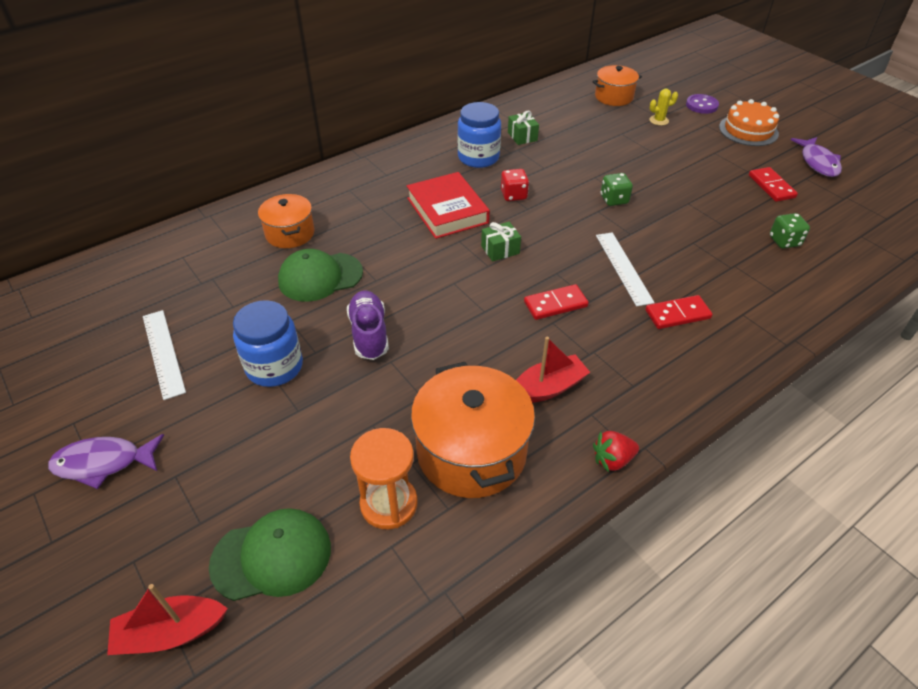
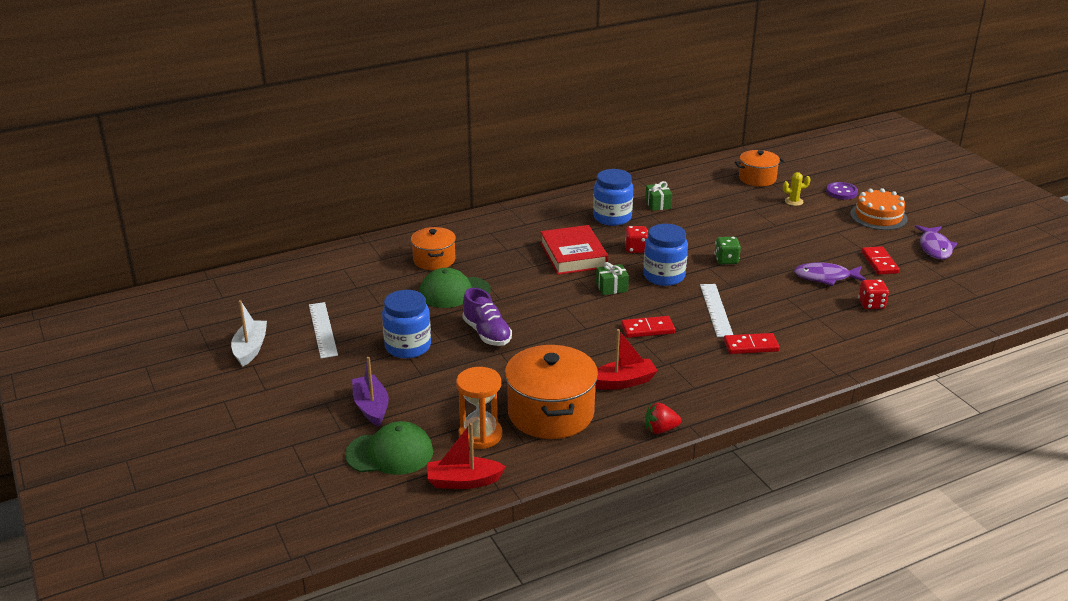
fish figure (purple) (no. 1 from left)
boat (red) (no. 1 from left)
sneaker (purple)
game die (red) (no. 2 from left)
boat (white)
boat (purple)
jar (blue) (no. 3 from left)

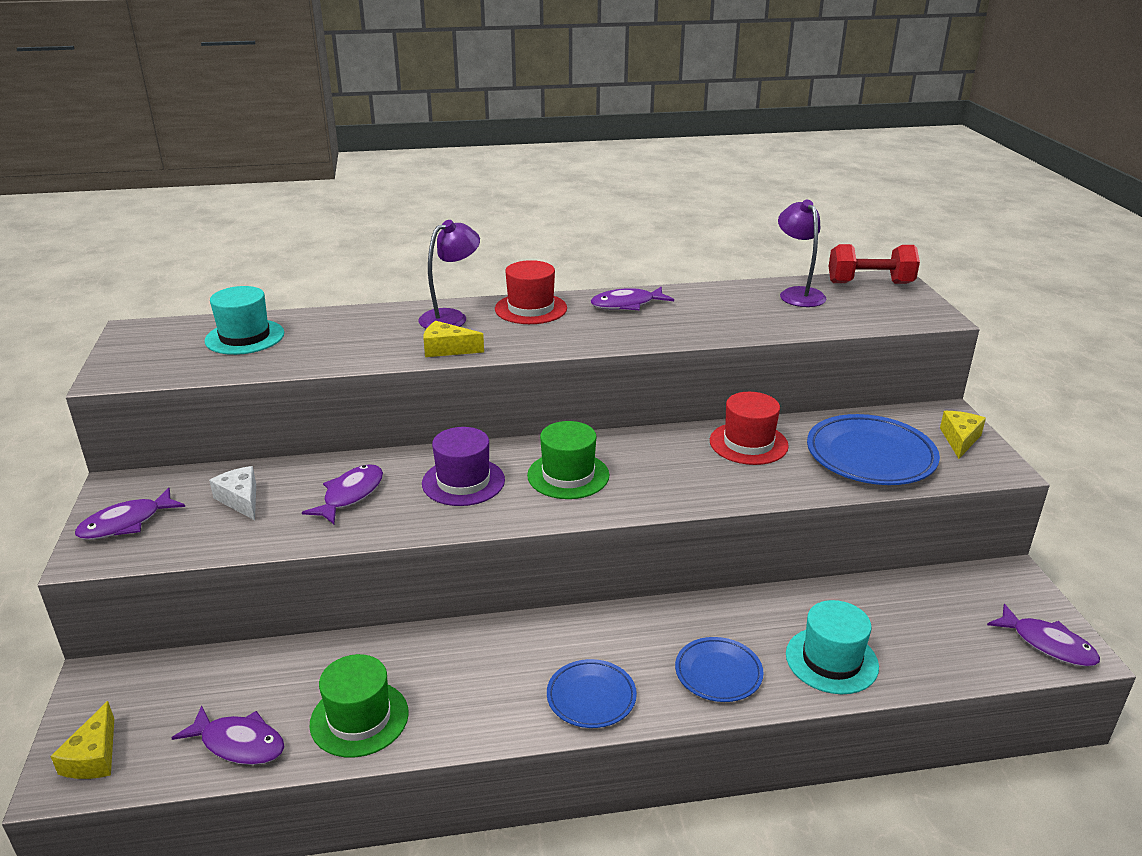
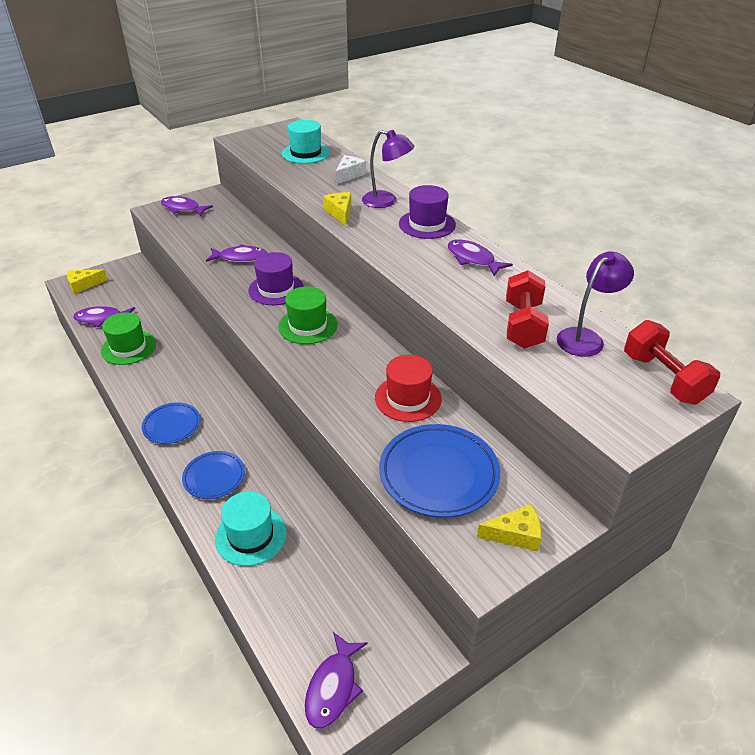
fish figure (purple) (no. 1 from left)
piece of cheese (white)
top hat (purple) (no. 2 from left)
dumbbell (red) (no. 1 from left)

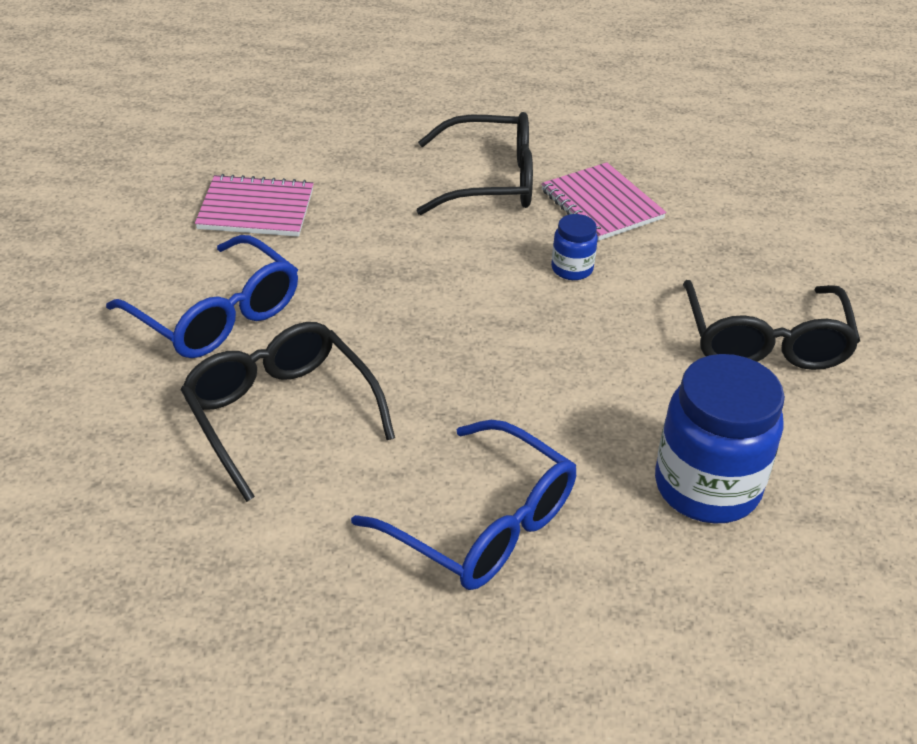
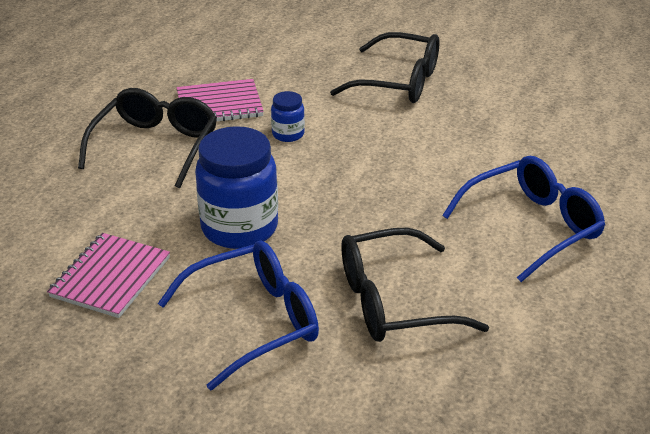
jar (blue) (no. 1 from left)

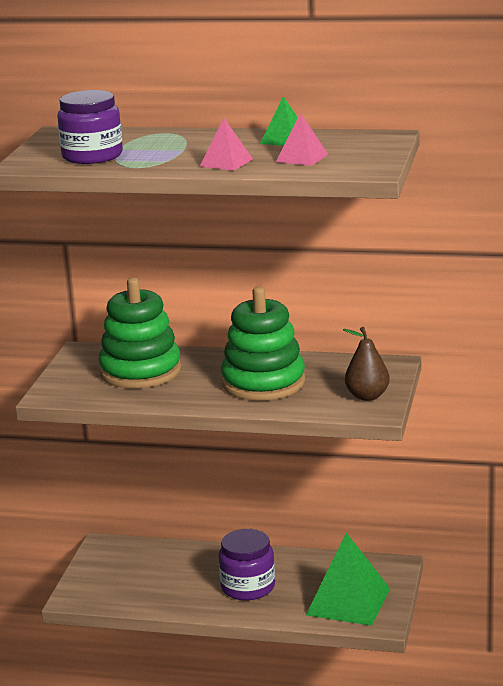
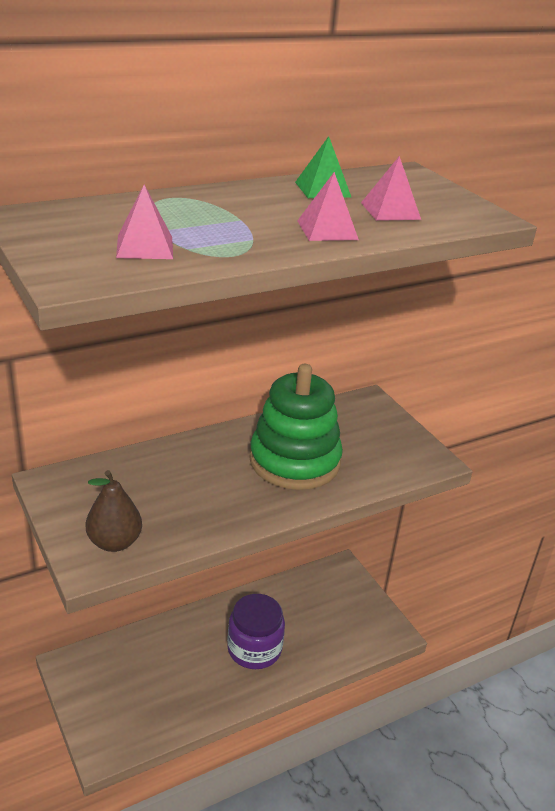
pyramid (pink) (no. 1 from left)
ring stacker (green) (no. 1 from left in the first image)
pyramid (green) (no. 2 from left in the first image)
toy pear (dark brown)

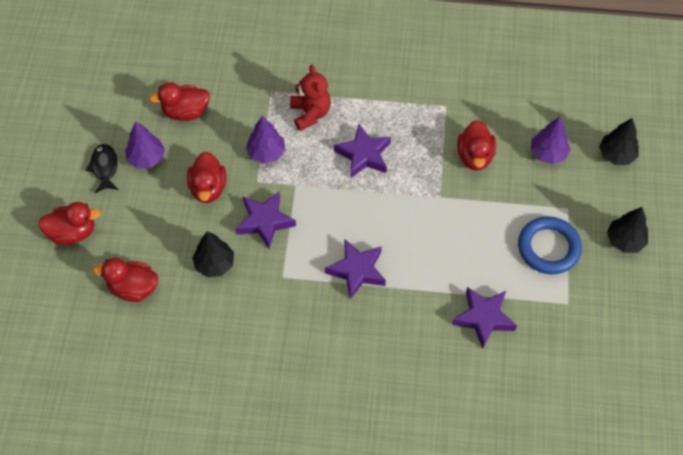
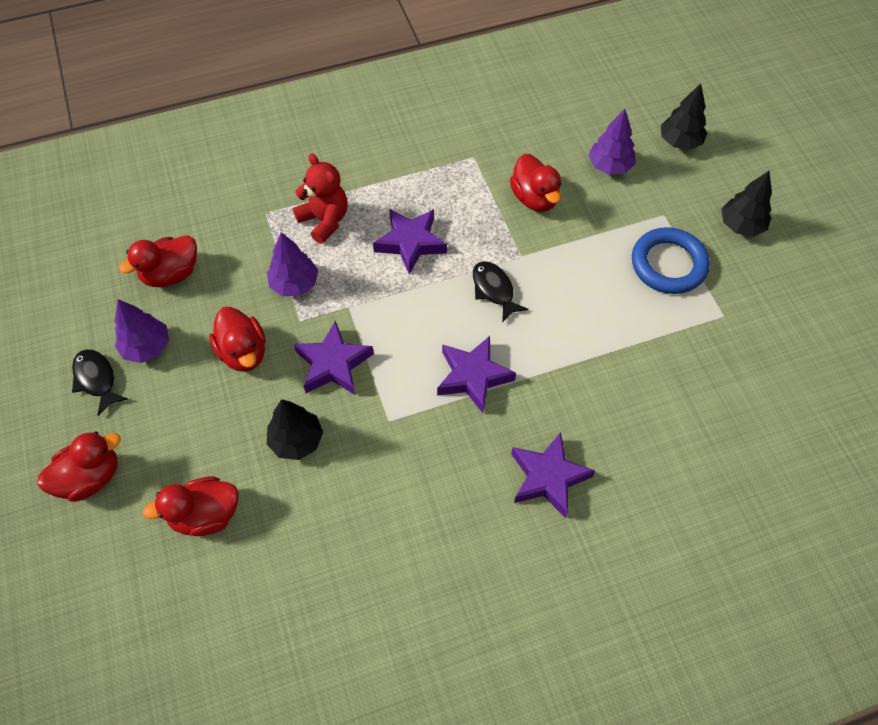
star (purple) (no. 4 from left)
fish figure (black) (no. 2 from left)

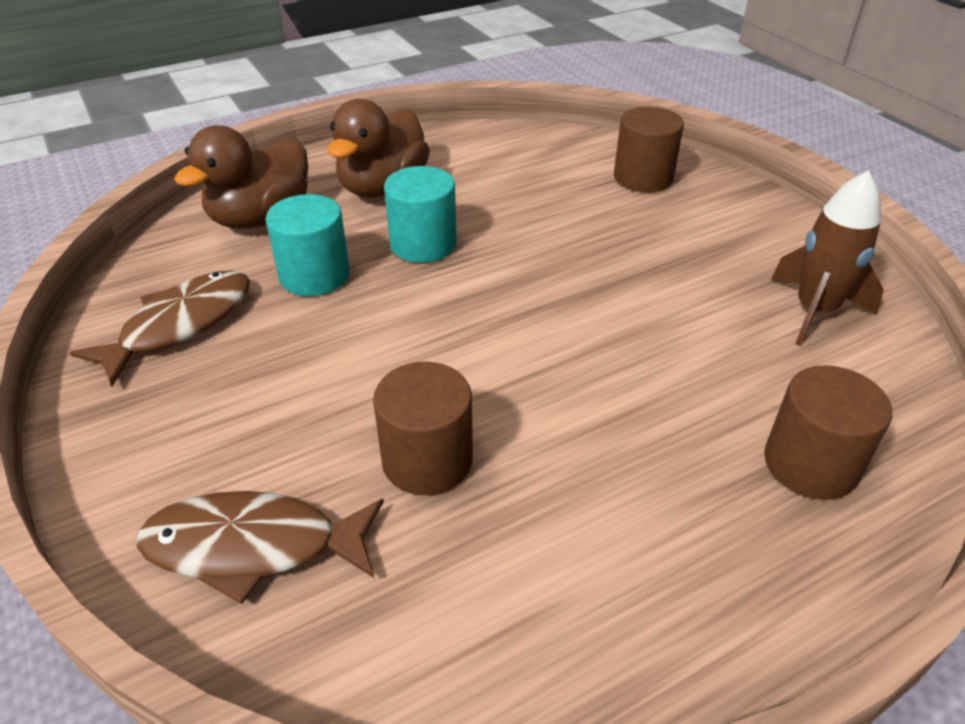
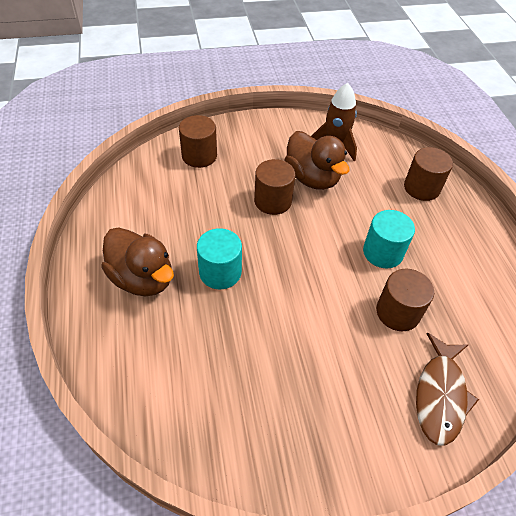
fish figure (dark brown) (no. 1 from left in the first image)
duck (dark brown) (no. 2 from left)
cylinder shape (aqua) (no. 2 from left)
cylinder shape (dark brown) (no. 2 from left)

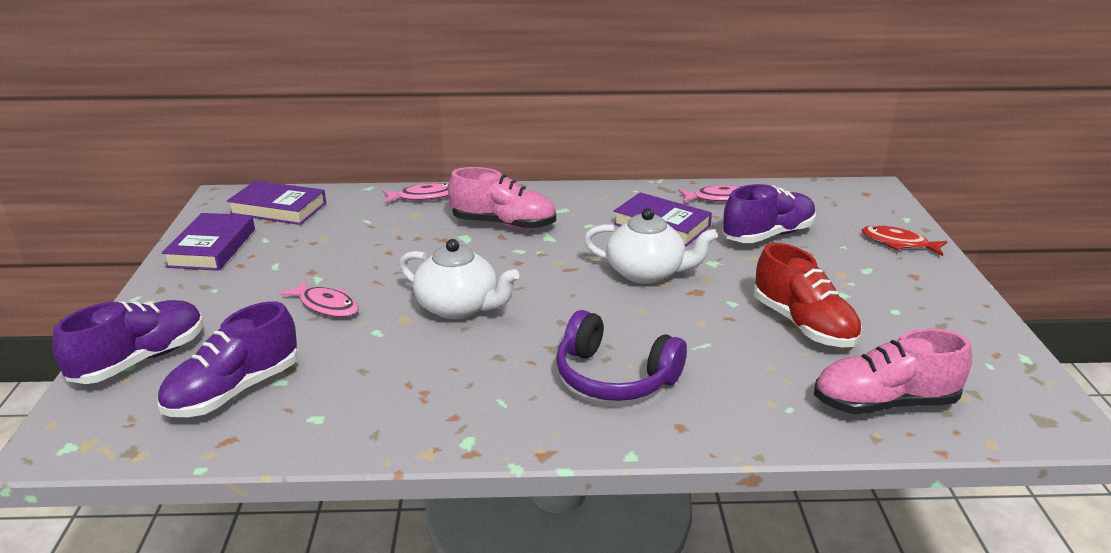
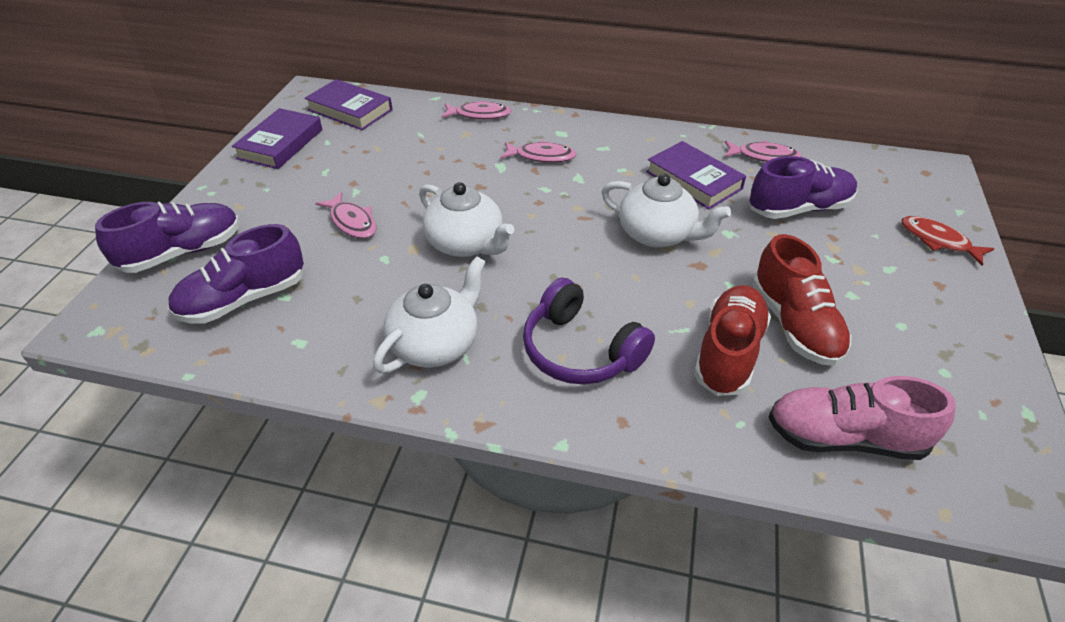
fish figure (pink) (no. 3 from left)
tea pot (white) (no. 1 from left)
sneaker (red) (no. 1 from left)

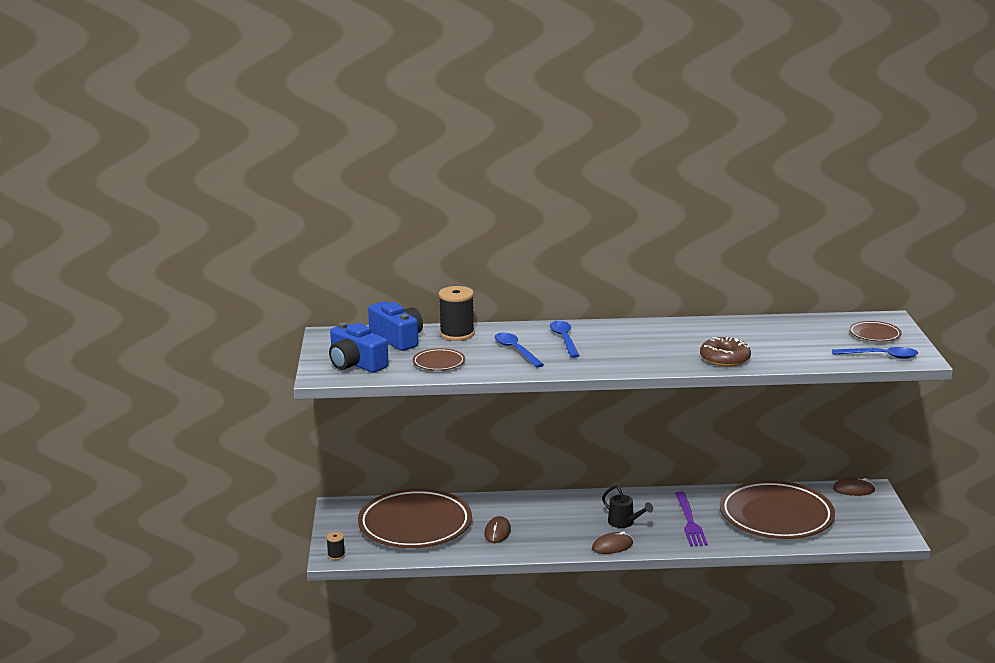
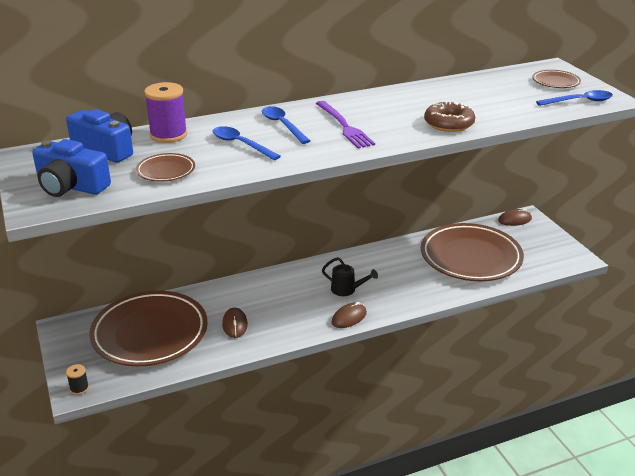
bobbin (purple)
dinner fork (purple)

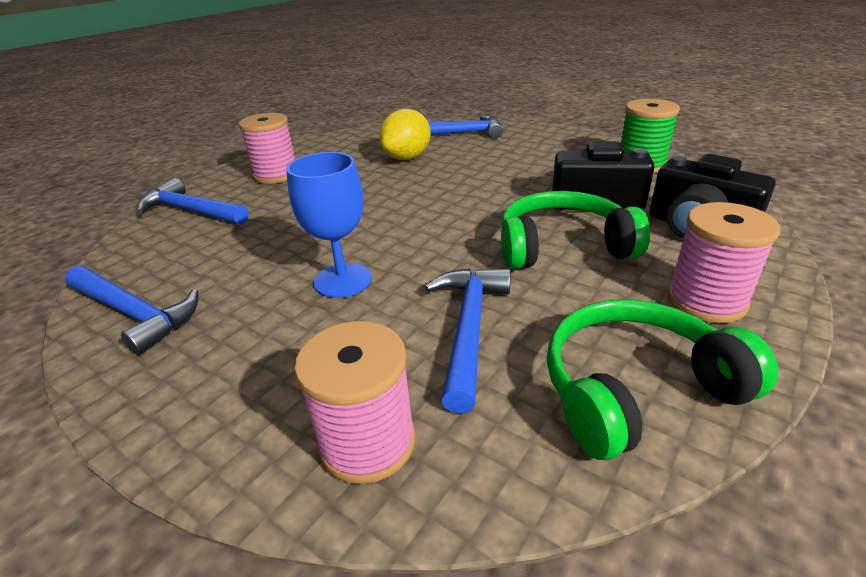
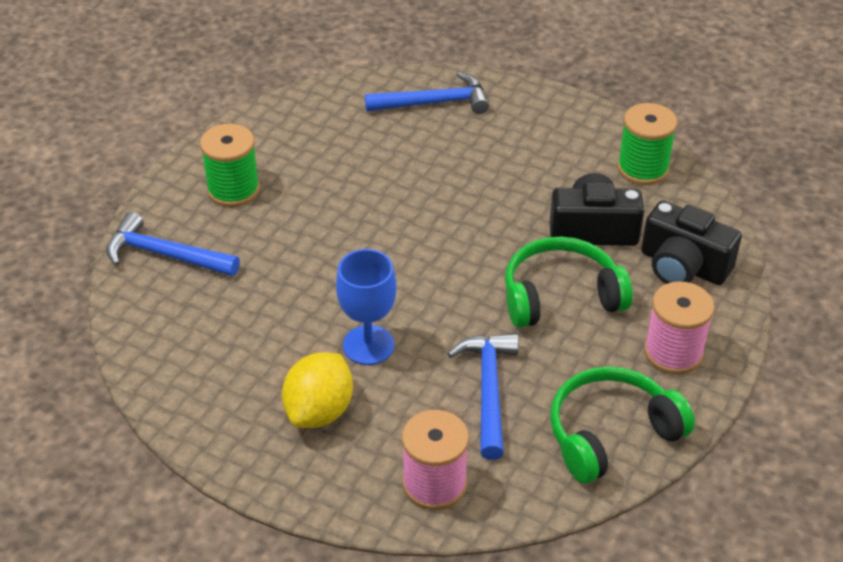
hammer (blue) (no. 1 from left in the first image)
bobbin (green) (no. 1 from left)
citrus fruit (yellow)

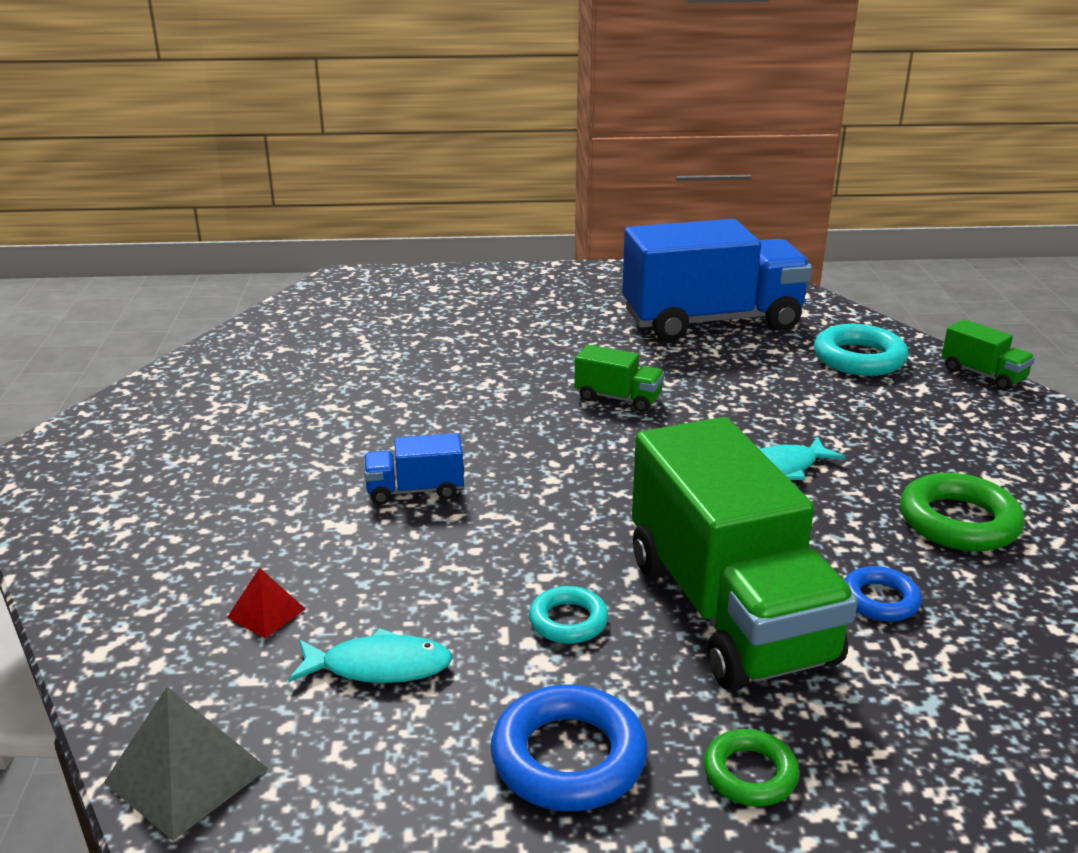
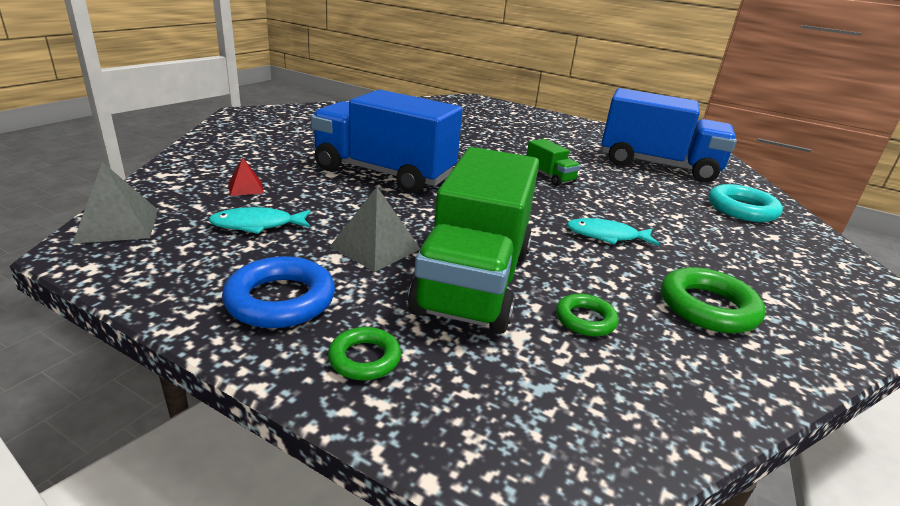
fish figure (aqua) (no. 1 from left)
toy truck (blue) (no. 1 from left)
pyramid (grey) (no. 2 from left)
torus (green) (no. 2 from left)
toy truck (green) (no. 3 from left in the first image)

